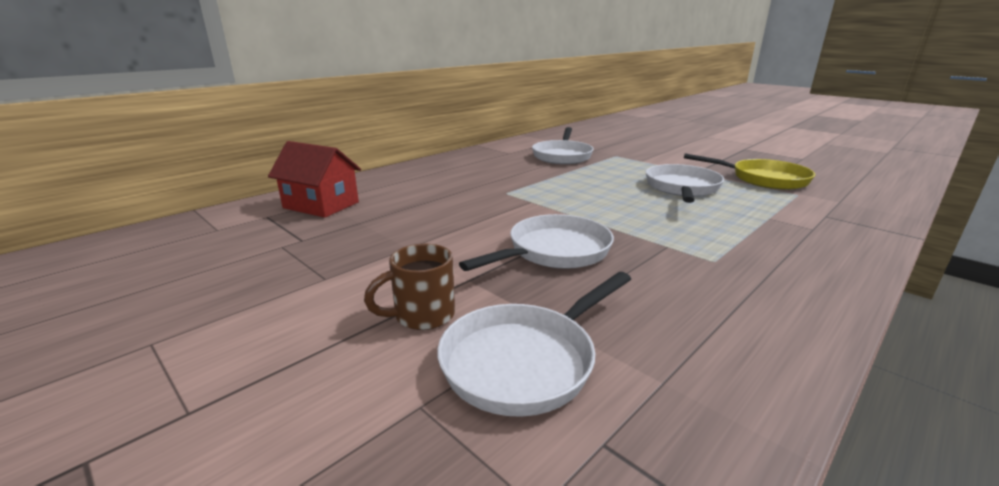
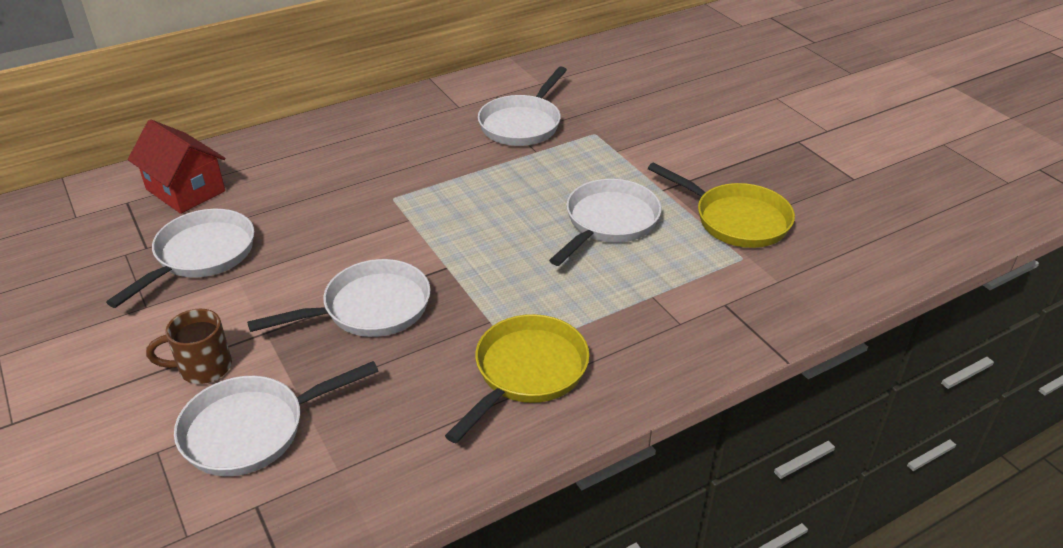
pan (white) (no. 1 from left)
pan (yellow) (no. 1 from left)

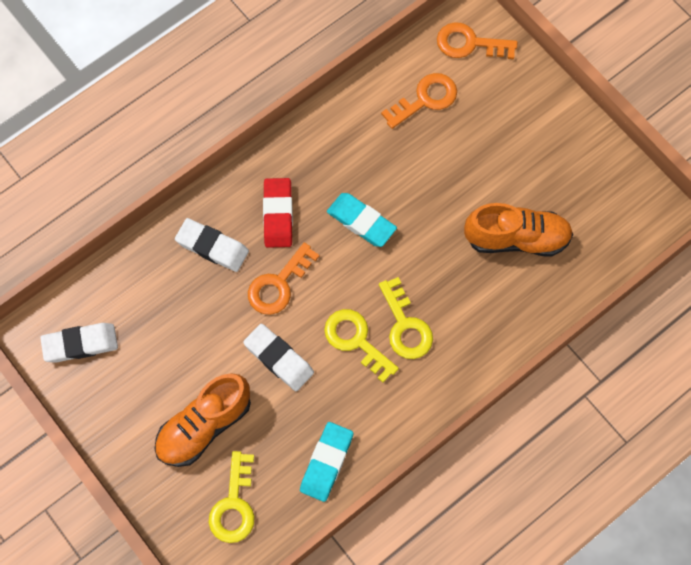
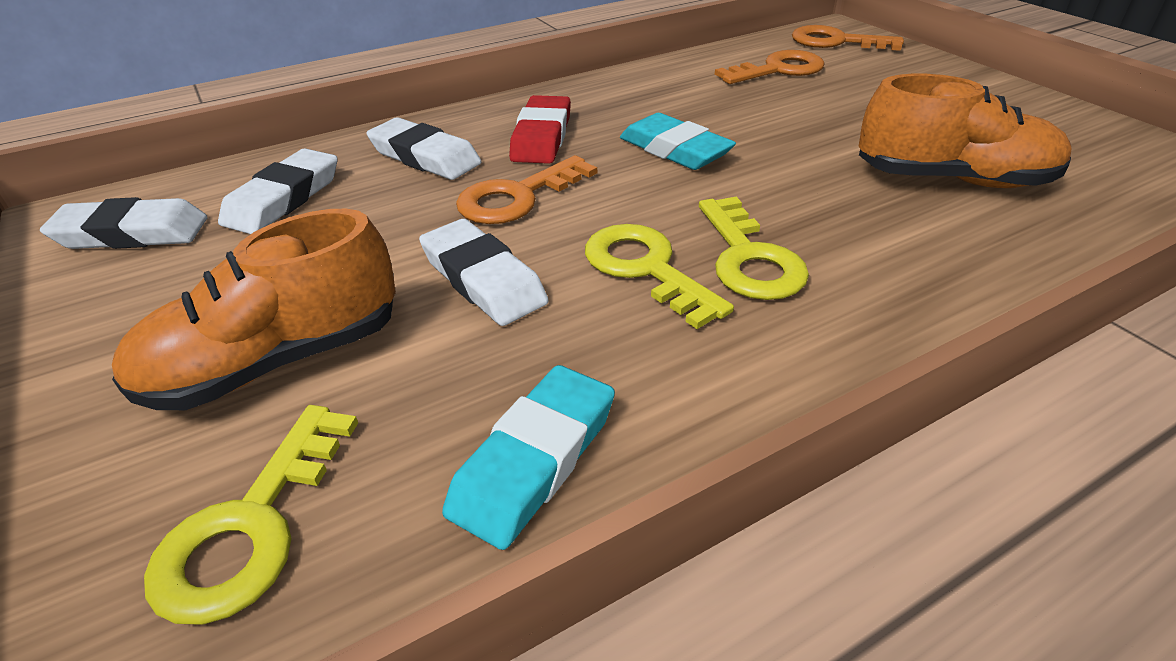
gum eraser (white) (no. 2 from left)

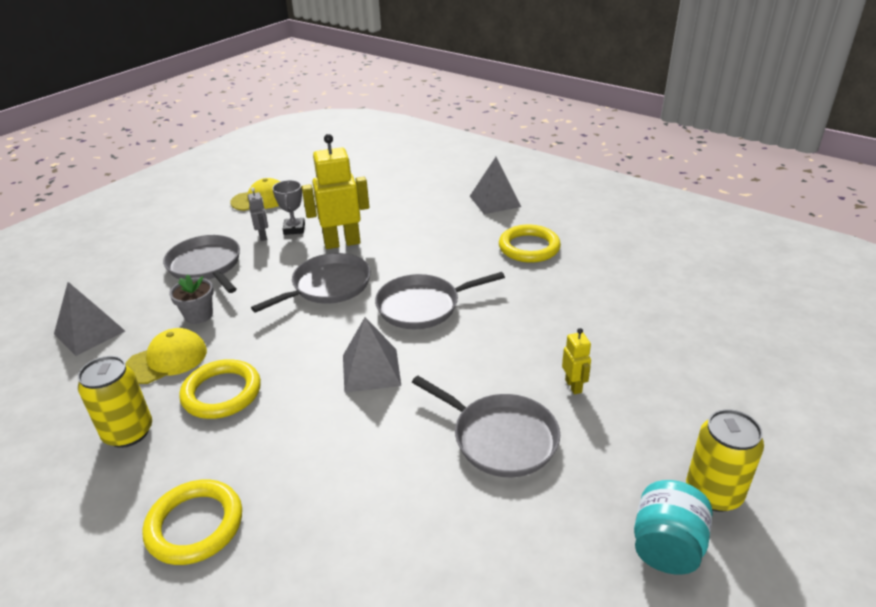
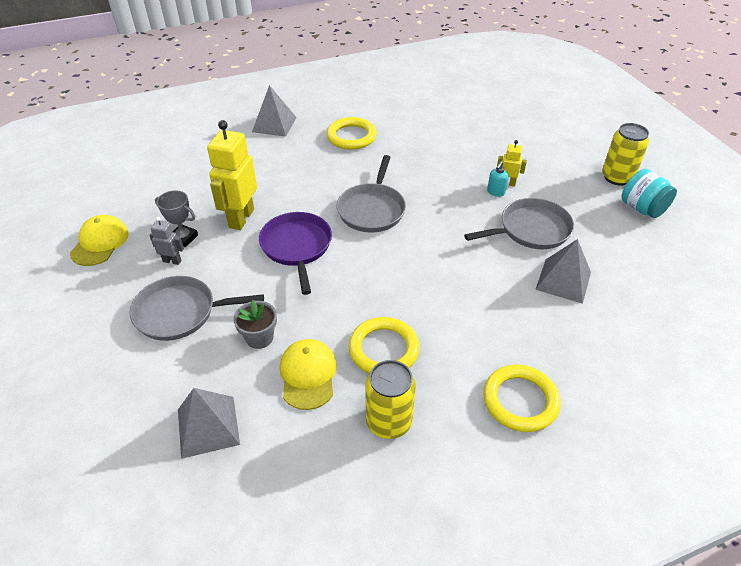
pan (purple)
pyramid (grey) (no. 3 from left)
pump bottle (aqua)

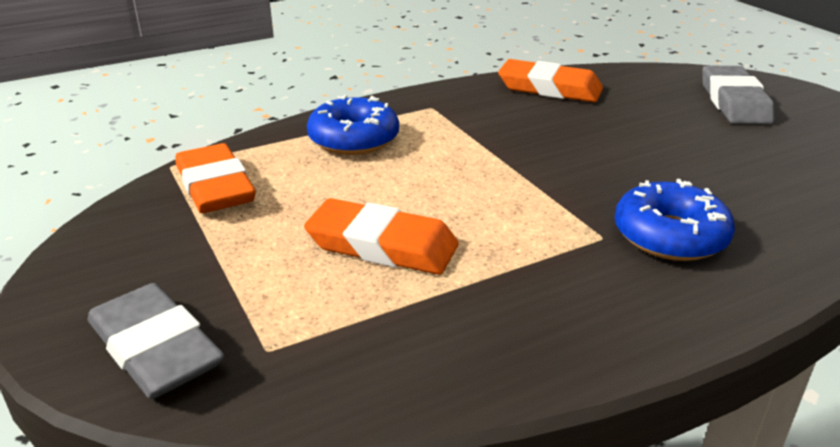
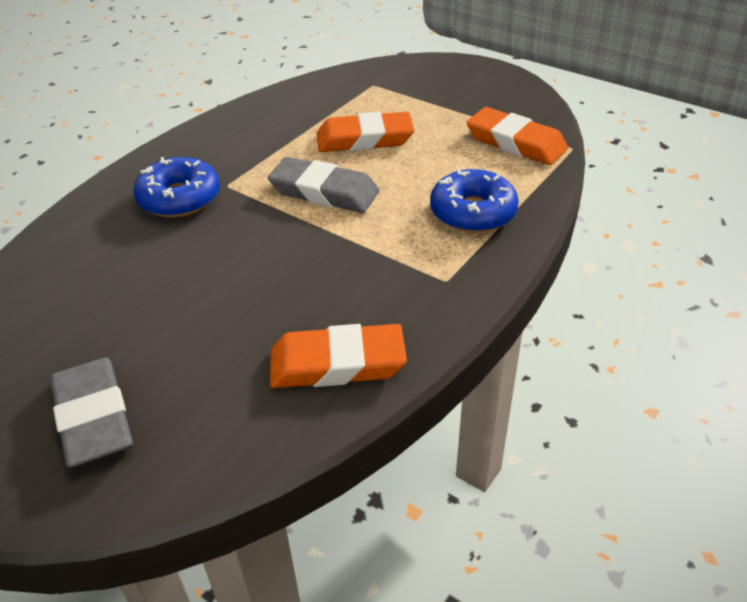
gum eraser (grey) (no. 2 from left)

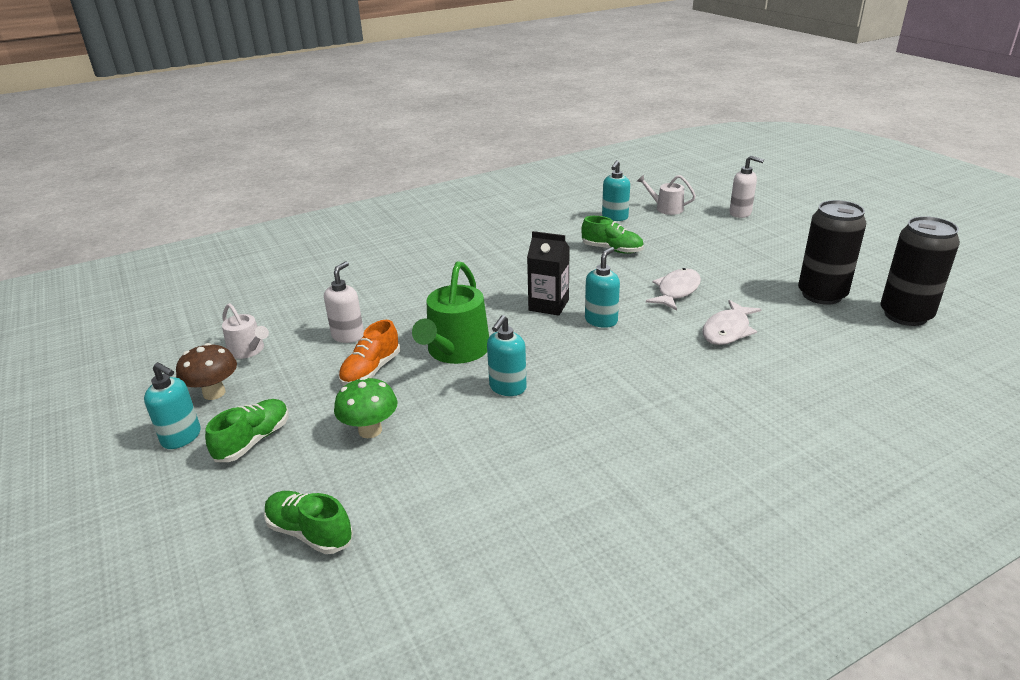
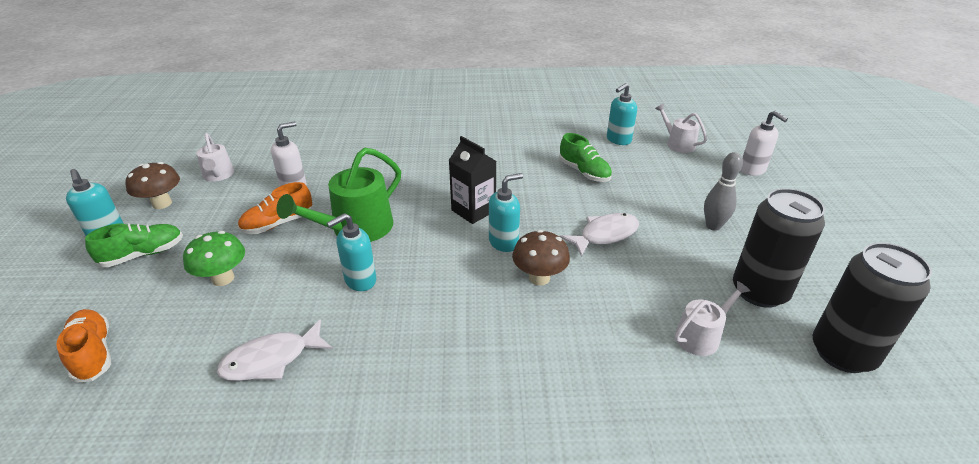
sneaker (bright orange) (no. 1 from left)
fish figure (white) (no. 1 from left)
fungus (dark brown) (no. 2 from left)
watering can (white) (no. 3 from left)
skittle (grey)

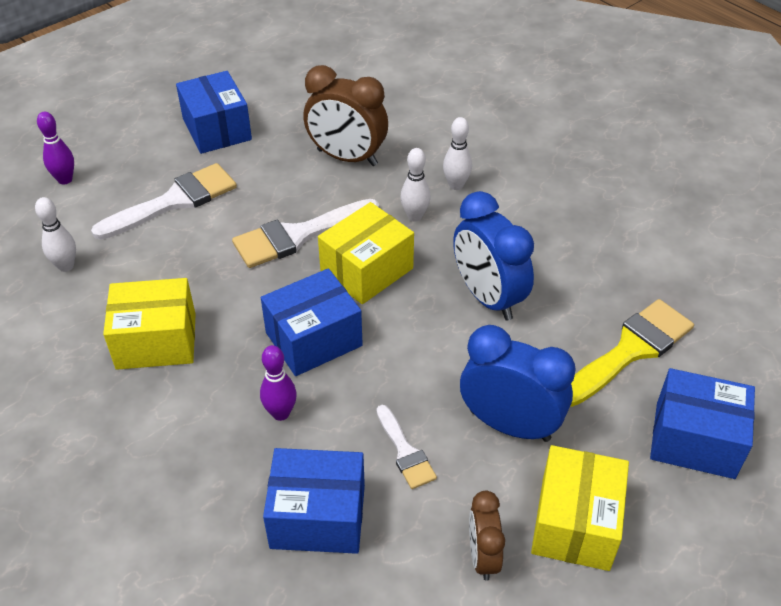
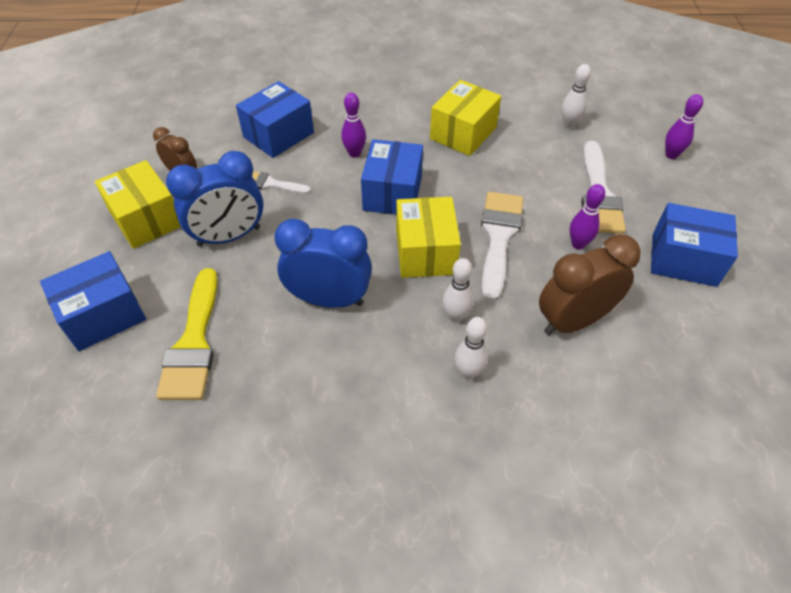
skittle (purple) (no. 2 from left)

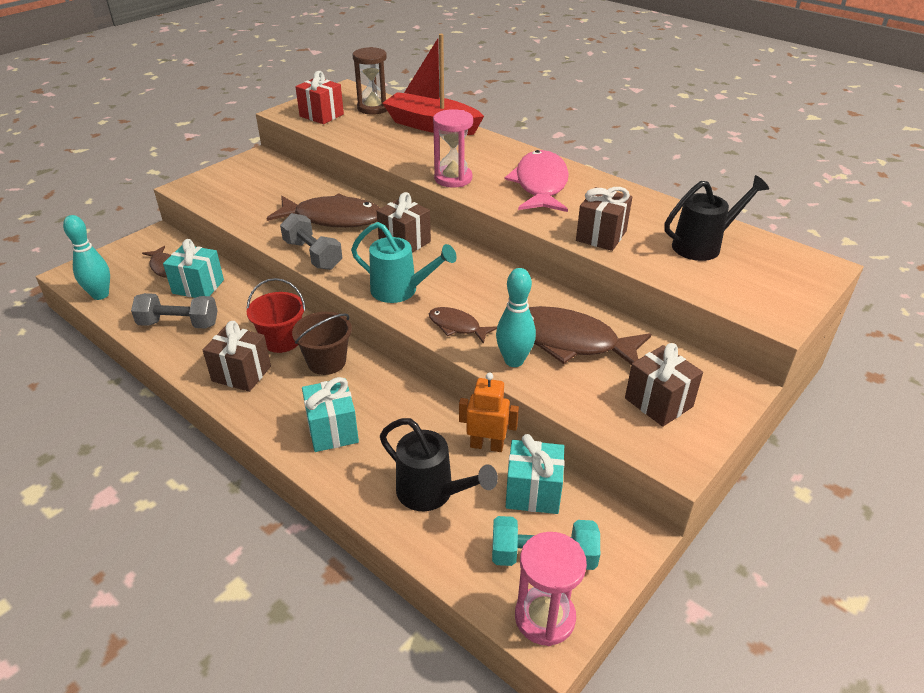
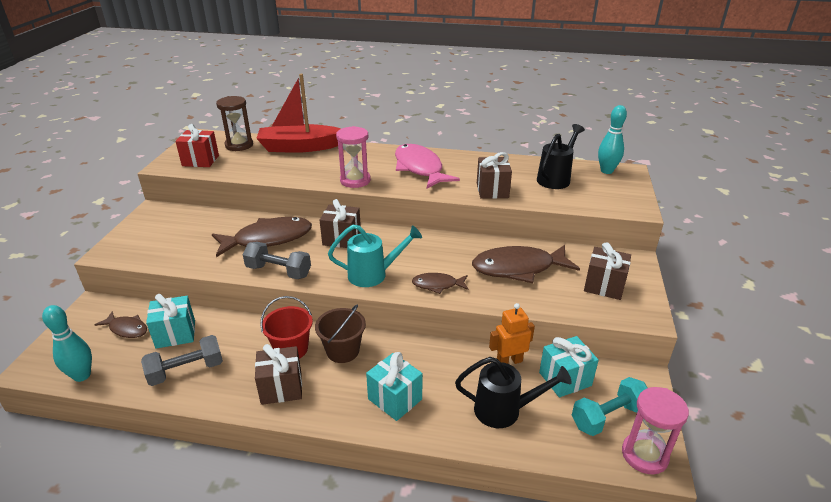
skittle (aqua) (no. 2 from left)

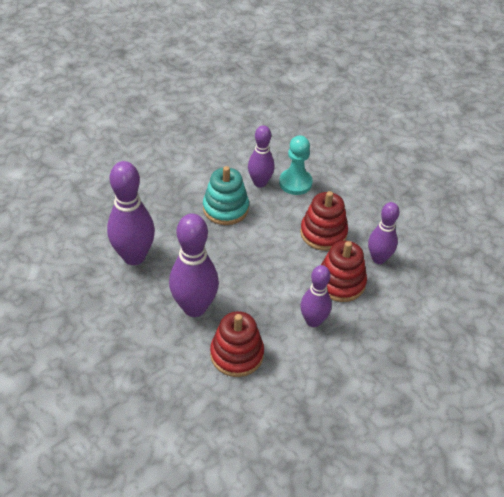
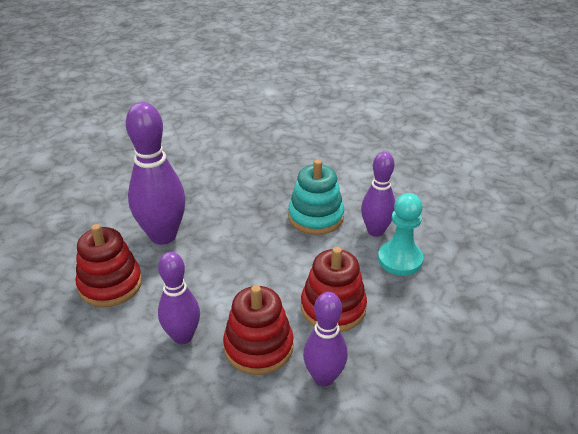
skittle (purple) (no. 1 from left in the first image)

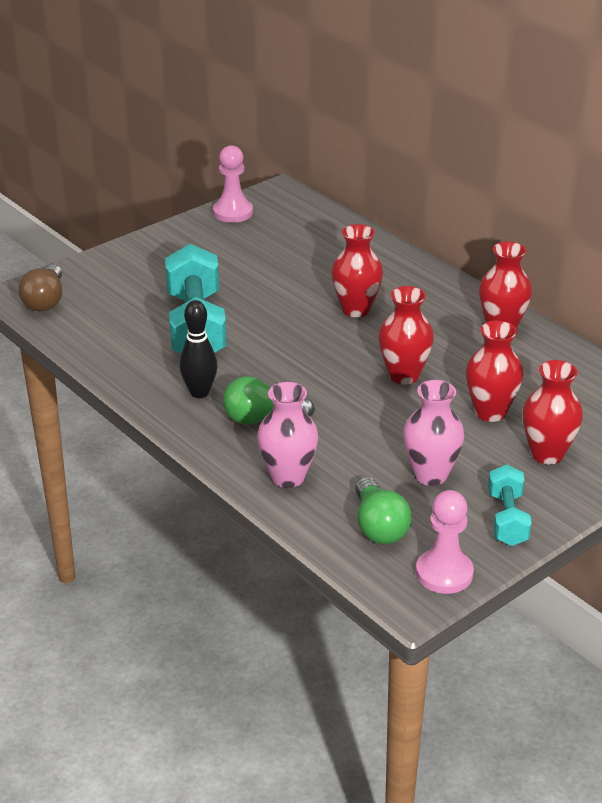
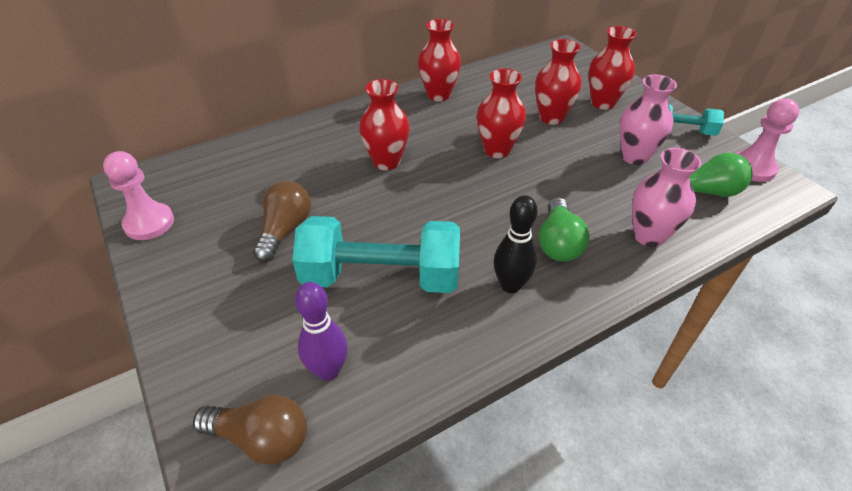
lightbulb (dark brown) (no. 2 from left)
skittle (purple)

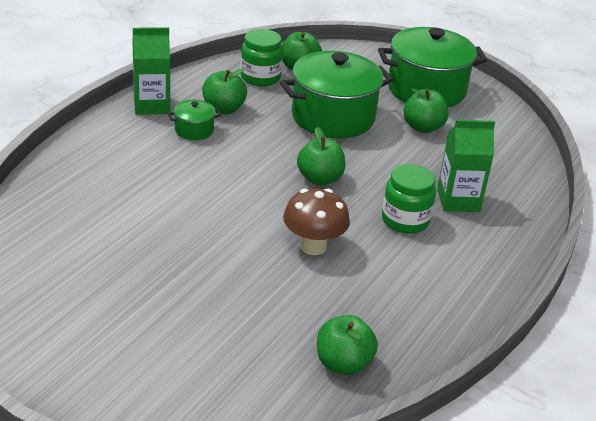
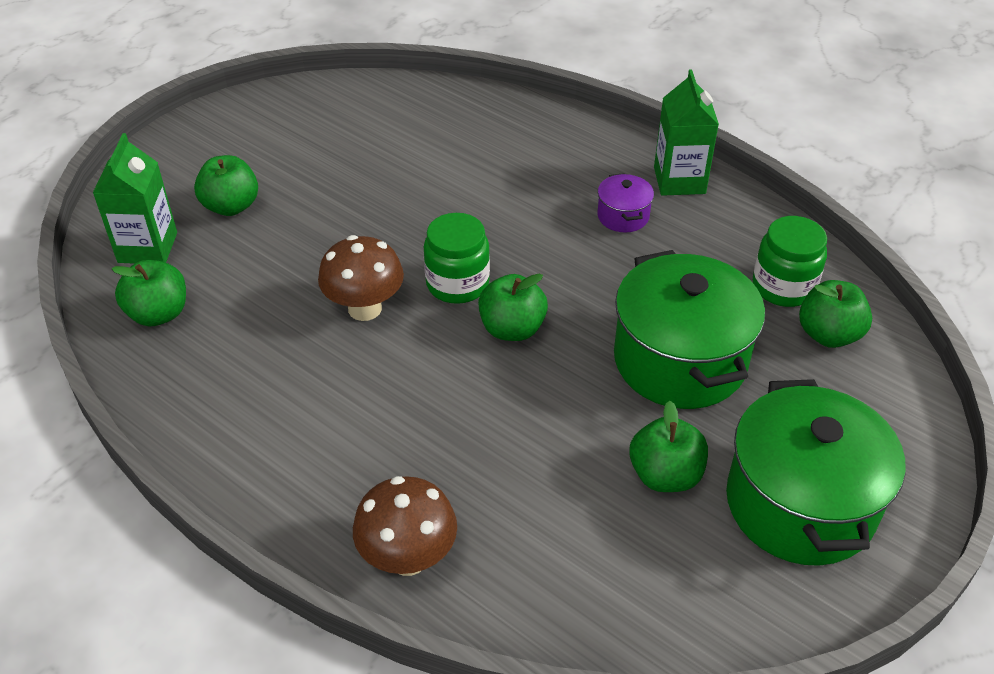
stockpot (purple)
apple (green) (no. 2 from left)
jar (green) (no. 1 from left)
milk carton (green) (no. 1 from left)
fungus (dark brown) (no. 2 from left)

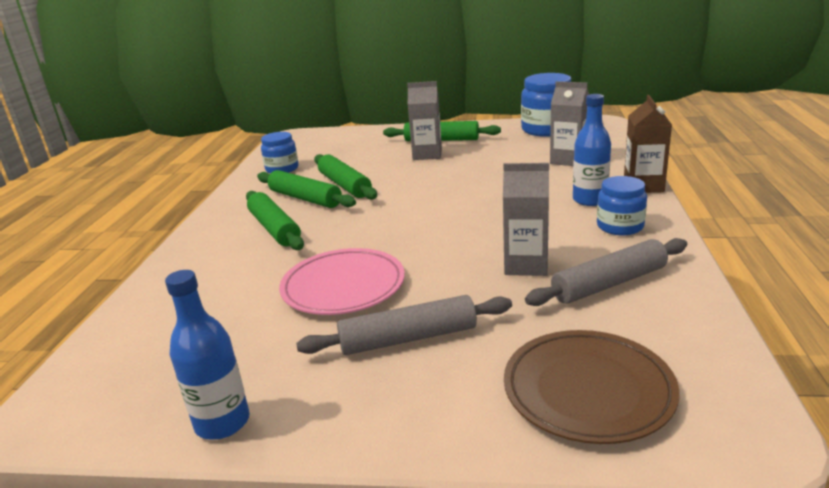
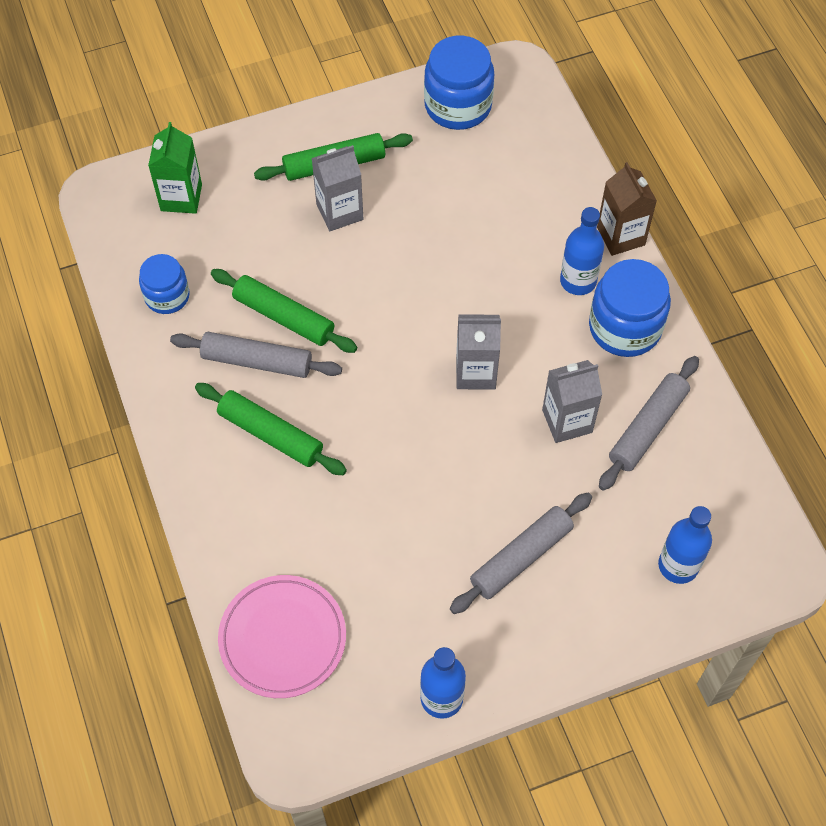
rolling pin (grey) (no. 1 from left)
dinner plate (pink)
bottle (blue) (no. 3 from left)
milk carton (grey) (no. 2 from left)
jar (blue) (no. 3 from left)
milk carton (green)

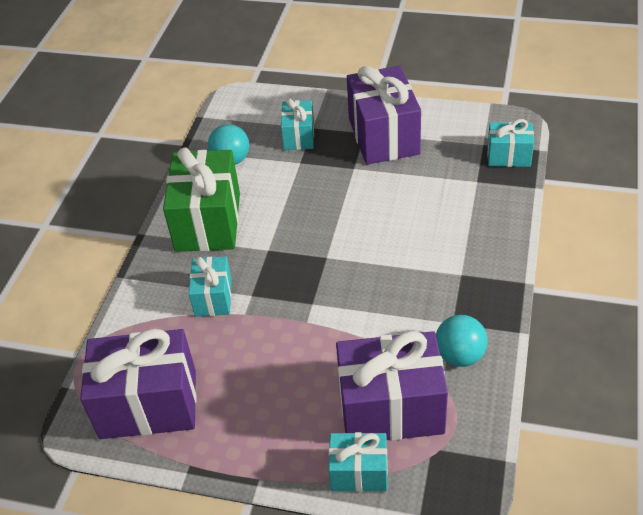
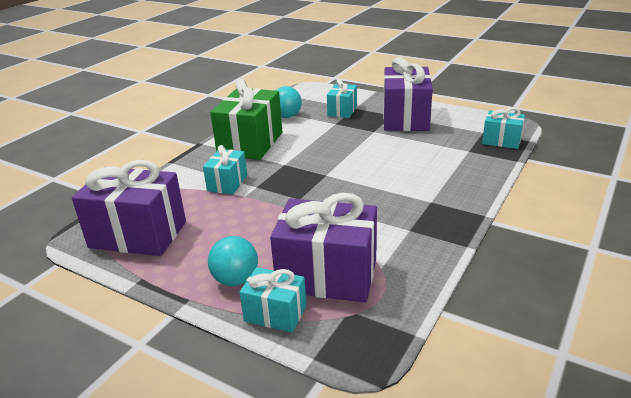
sphere (aqua) (no. 1 from left)

